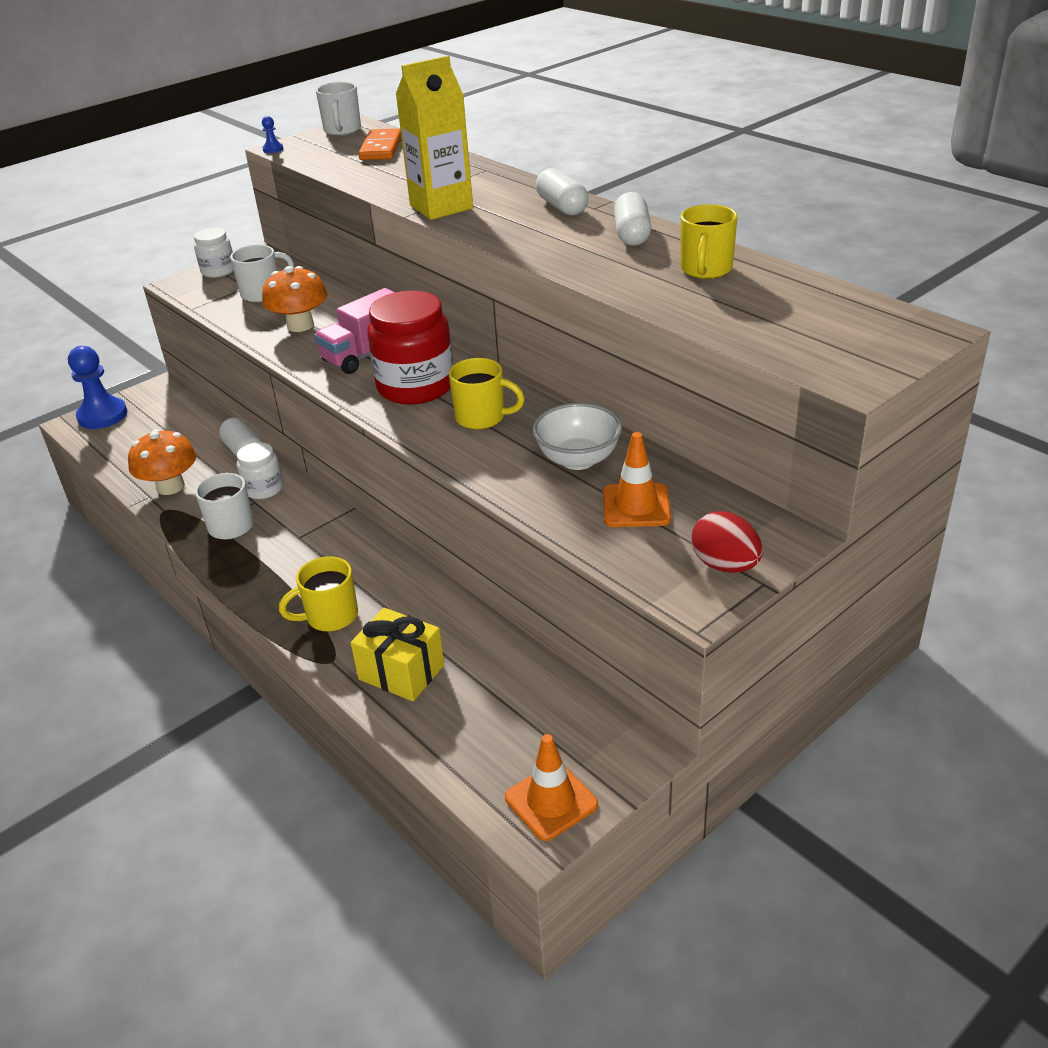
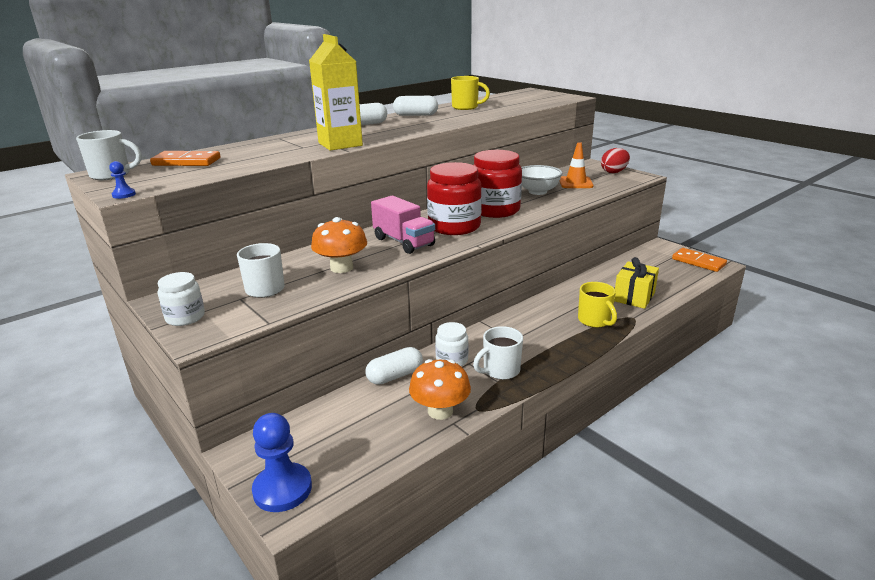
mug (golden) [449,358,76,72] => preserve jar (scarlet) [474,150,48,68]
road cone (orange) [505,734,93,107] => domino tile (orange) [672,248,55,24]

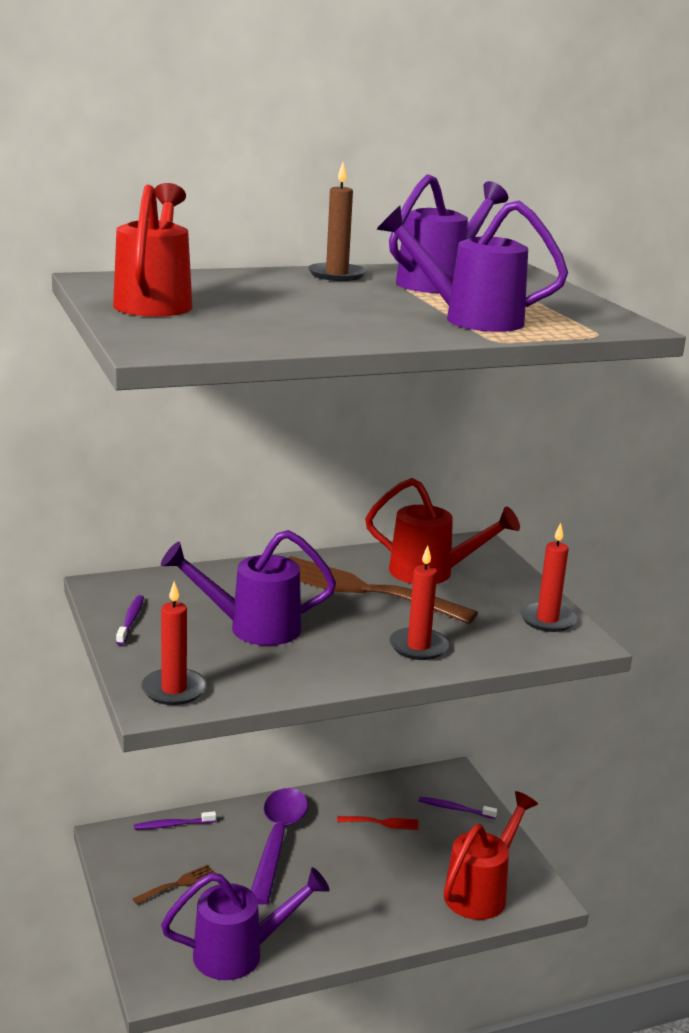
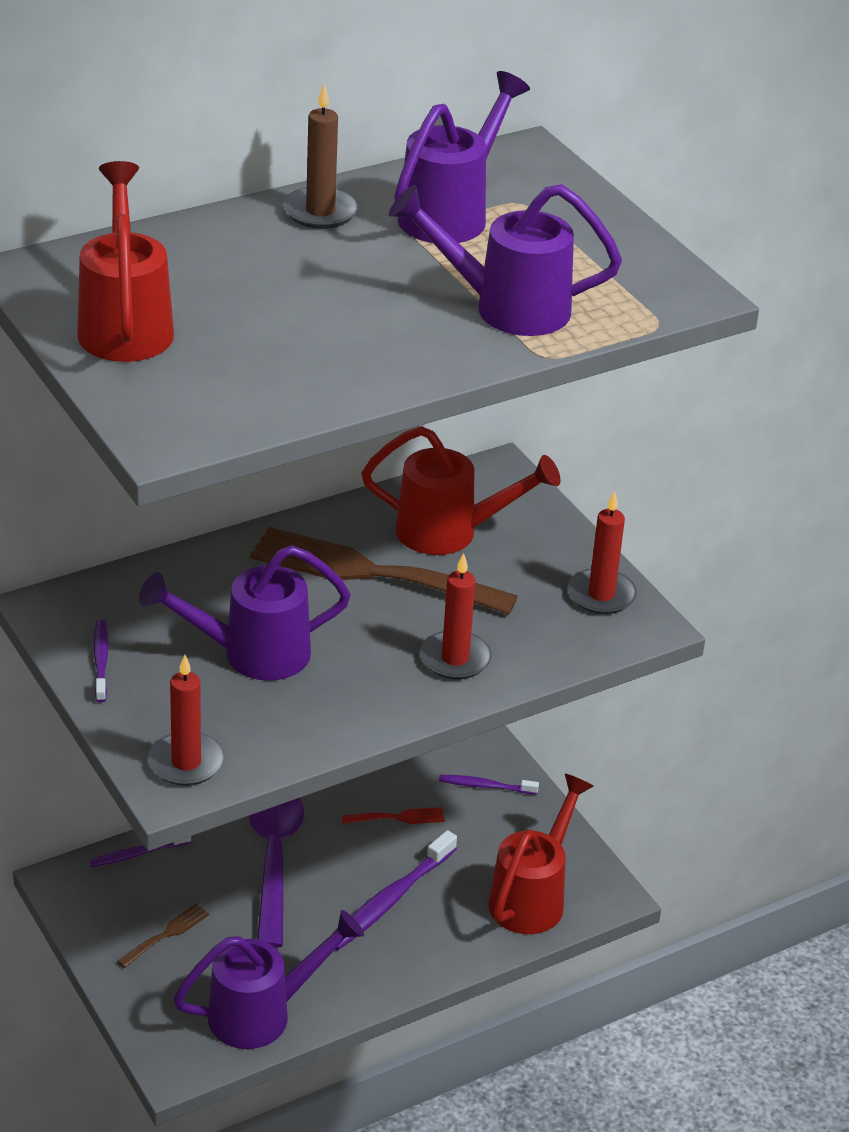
nothing => tooth brush (violet) [335,830,122,120]

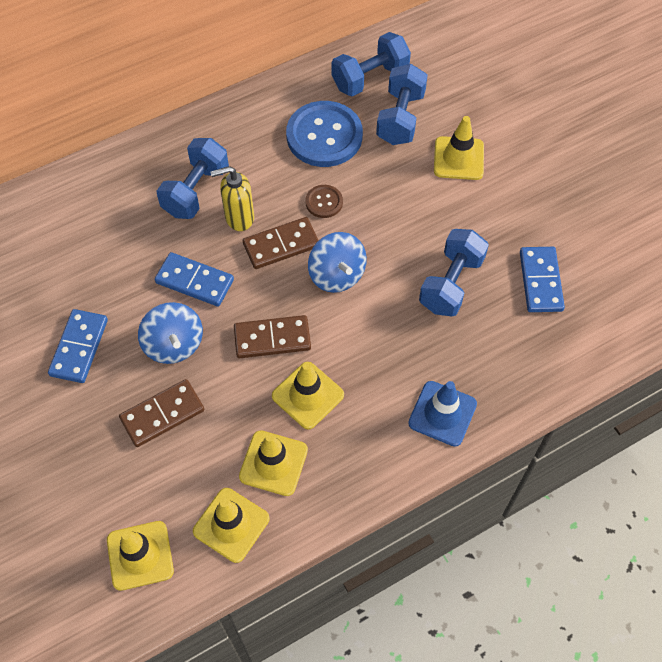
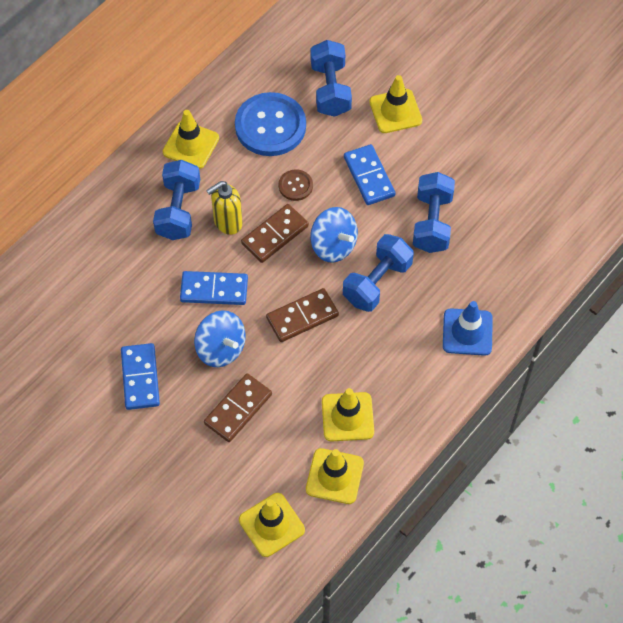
road cone (golden) [272,362,72,68] => road cone (golden) [163,110,56,59], shifted
dumbbell (cobalt) [332,32,79,64] => dumbbell (cobalt) [343,234,71,78], shifted
domino tile (cobalt) [520,247,45,65] => domino tile (cobalt) [344,144,51,61], shifted

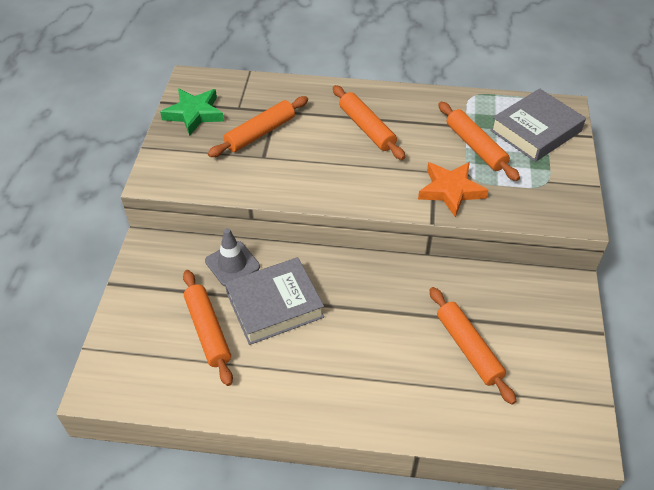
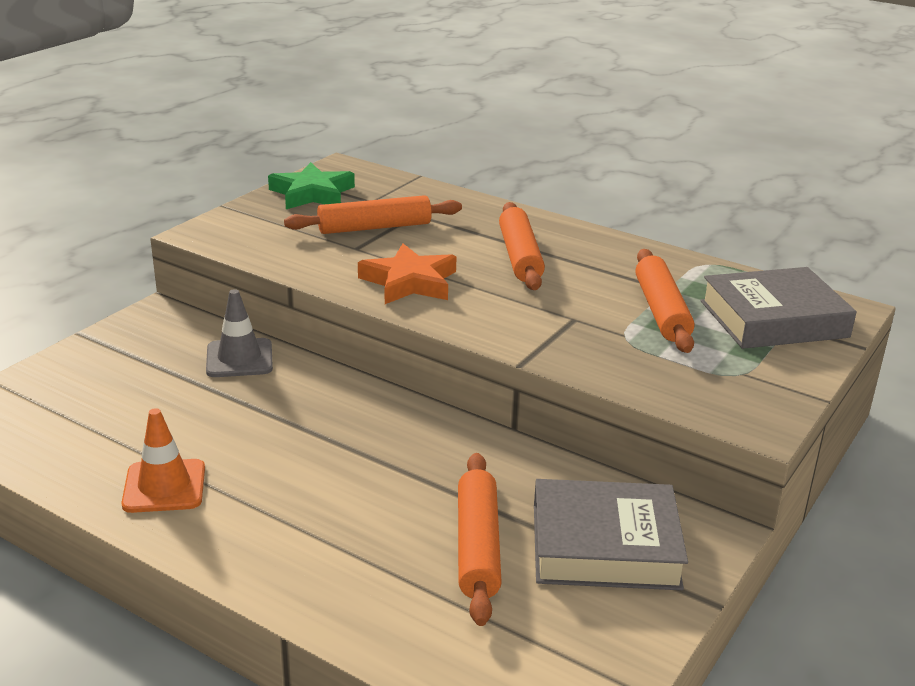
pastry roller (orange) [183,270,50,116] => nothing
nothing => road cone (orange) [121,408,84,105]
hardcover (gray) [225,257,99,88] => hardcover (gray) [534,479,154,111], shifted
star (orange) [418,162,71,55] => star (orange) [358,244,99,60], shifted

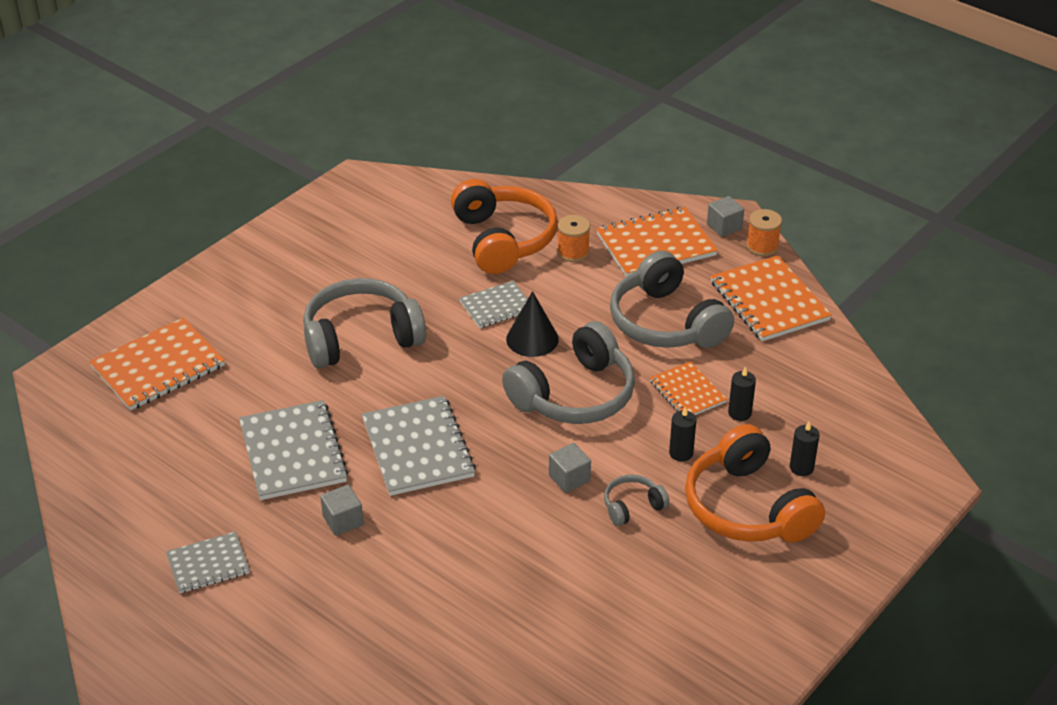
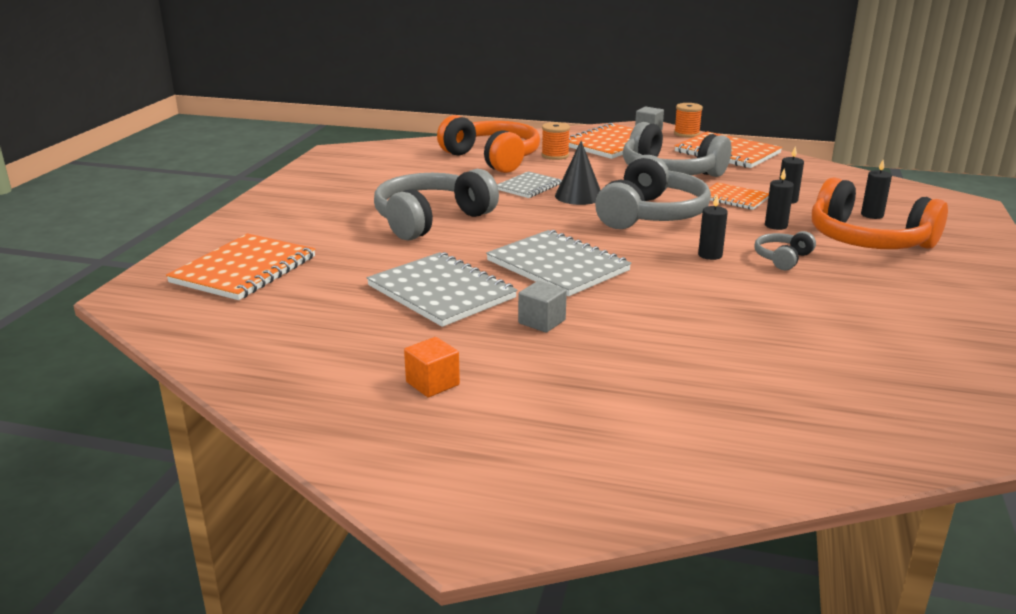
notepad (gray) [166,532,84,62] => block (orange) [404,337,56,60]
block (gray) [549,443,42,50] => pillar candle (black) [698,195,30,65]

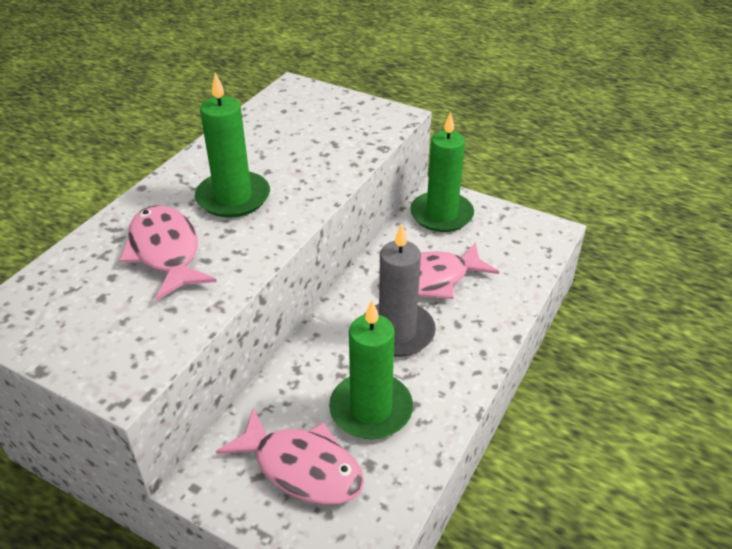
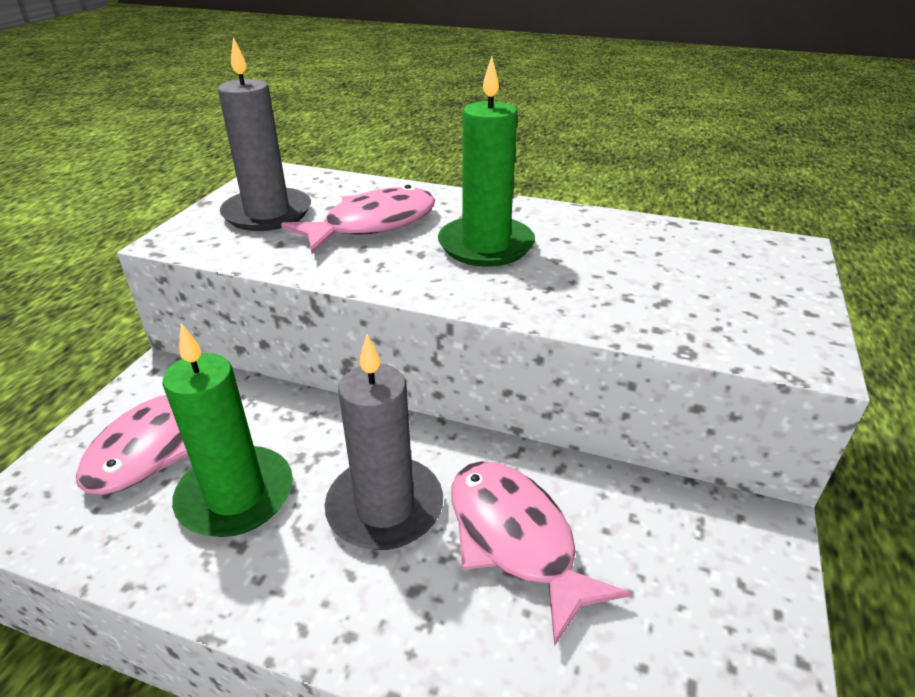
pillar candle (leaf-green) [410,112,64,120] => nothing
nothing => pillar candle (gray) [218,37,93,194]

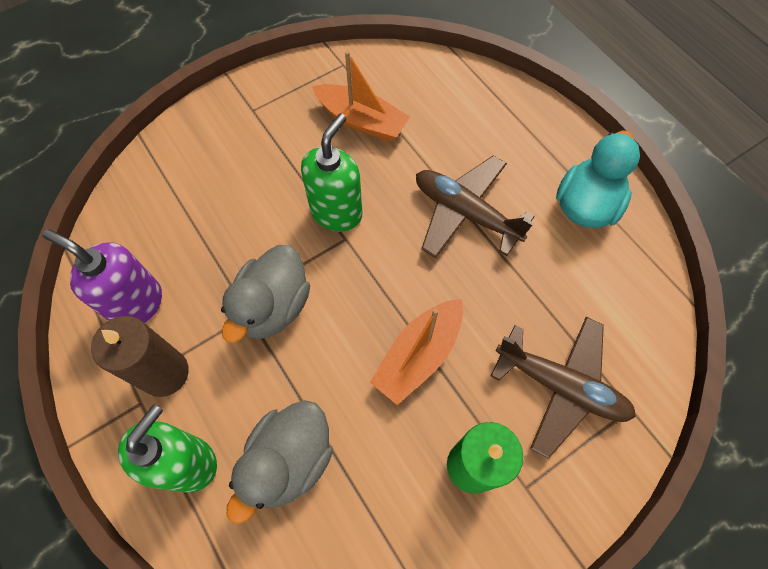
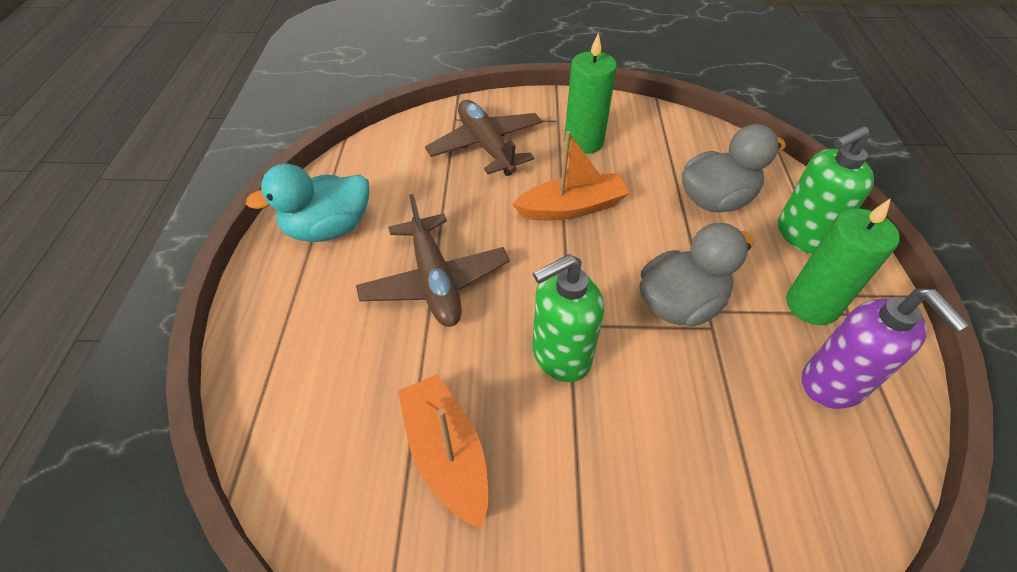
pillar candle (dark brown) [91,316,98,81] => pillar candle (leaf-green) [786,198,114,127]

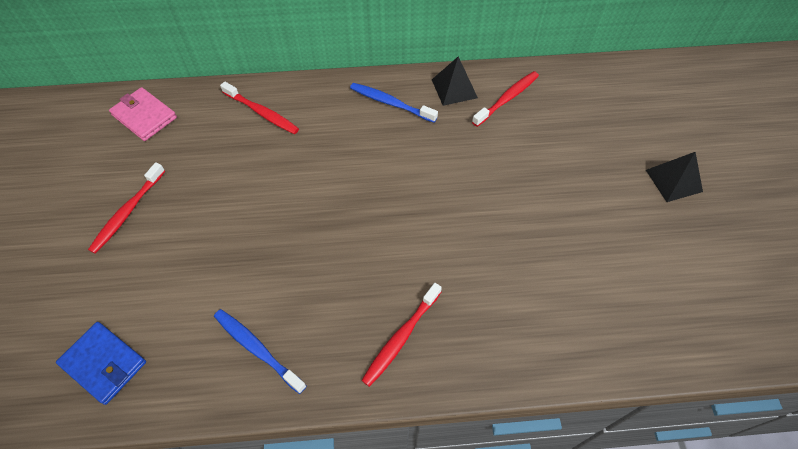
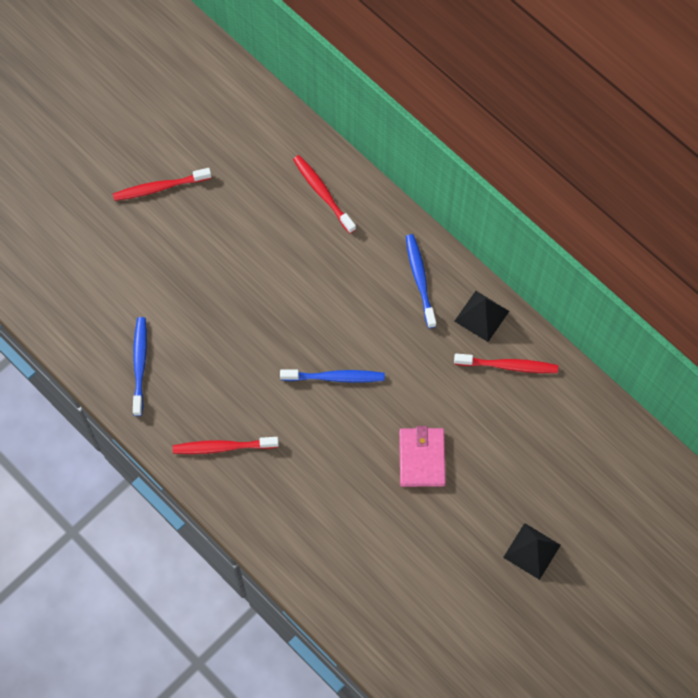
billfold (cobalt) [56,322,90,83] => nothing
nothing => tooth brush (cobalt) [280,369,105,14]
billfold (pink) [109,87,68,54] => billfold (pink) [399,426,47,61], shifted
tooth brush (scarlet) [220,81,79,53] => tooth brush (scarlet) [293,155,63,79], 150 degrees clockwise

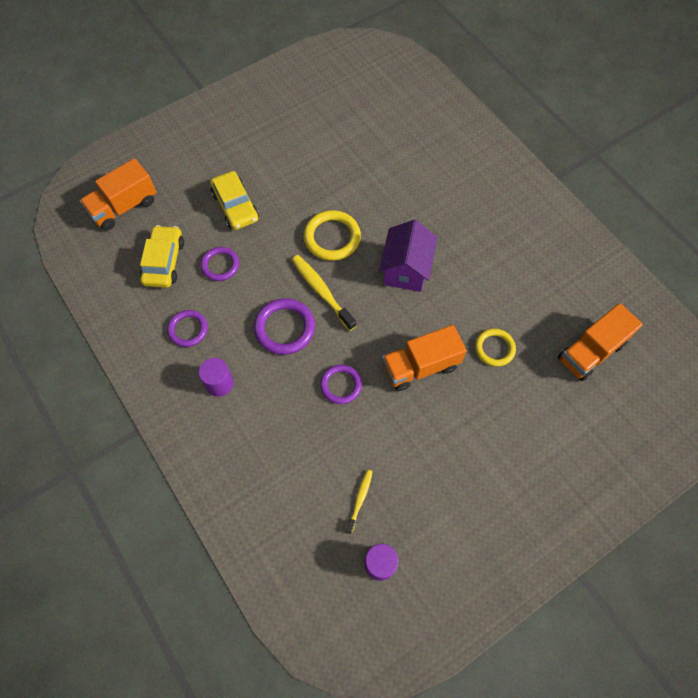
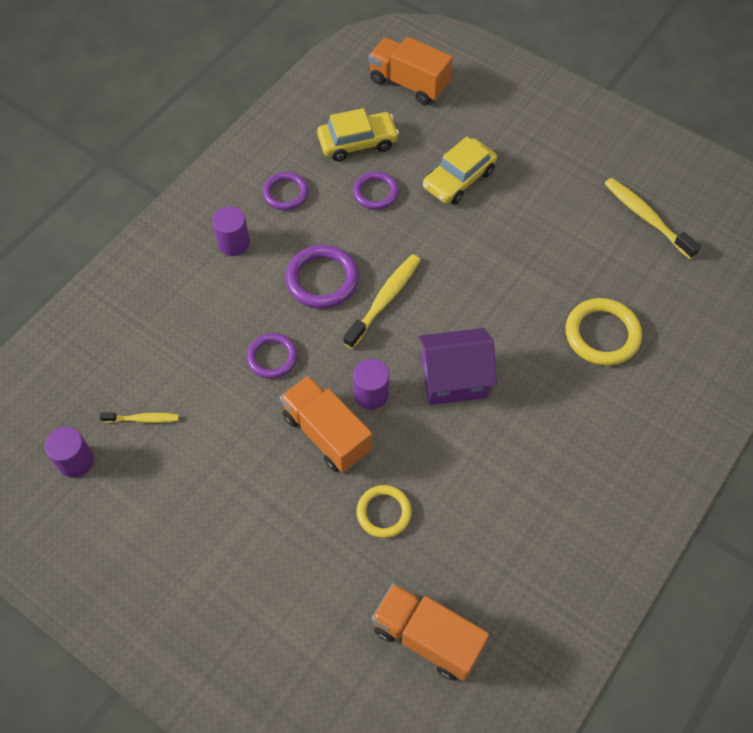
nothing => cylinder (violet) [353,359,36,51]
nothing => tooth brush (golden) [604,178,97,81]
ring (golden) [303,210,58,51] => ring (golden) [565,298,77,68], shifted

